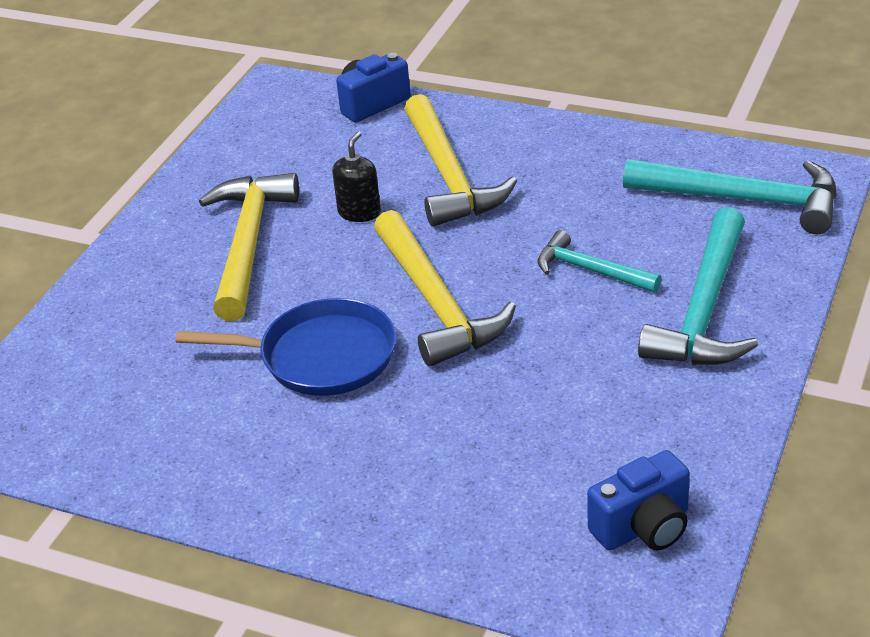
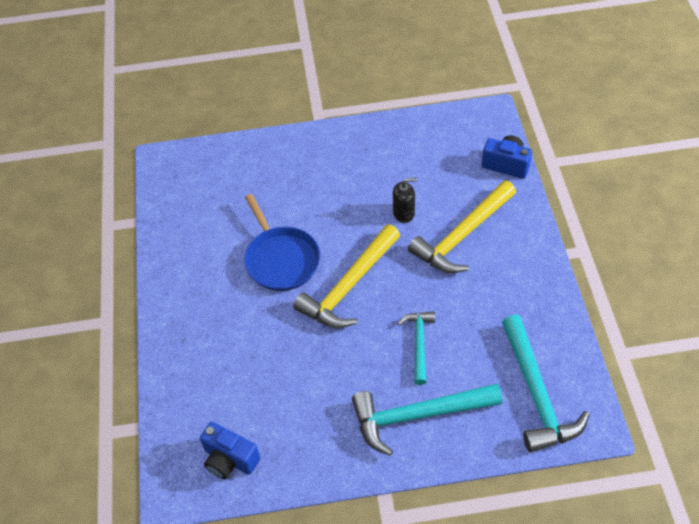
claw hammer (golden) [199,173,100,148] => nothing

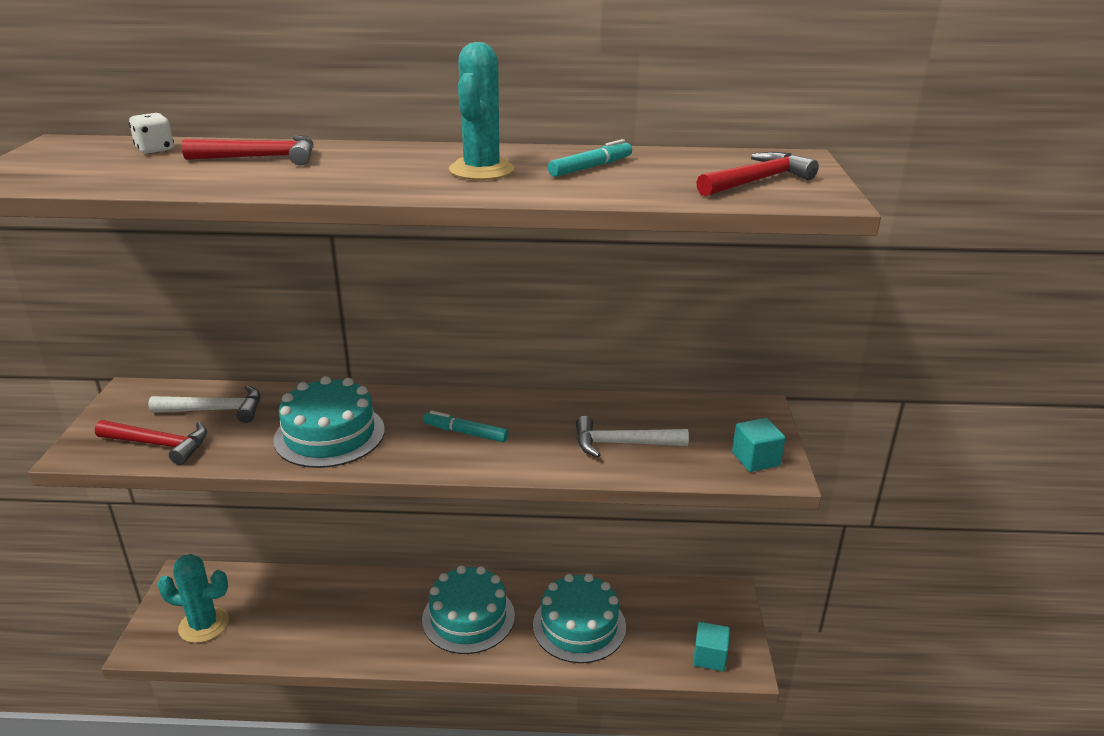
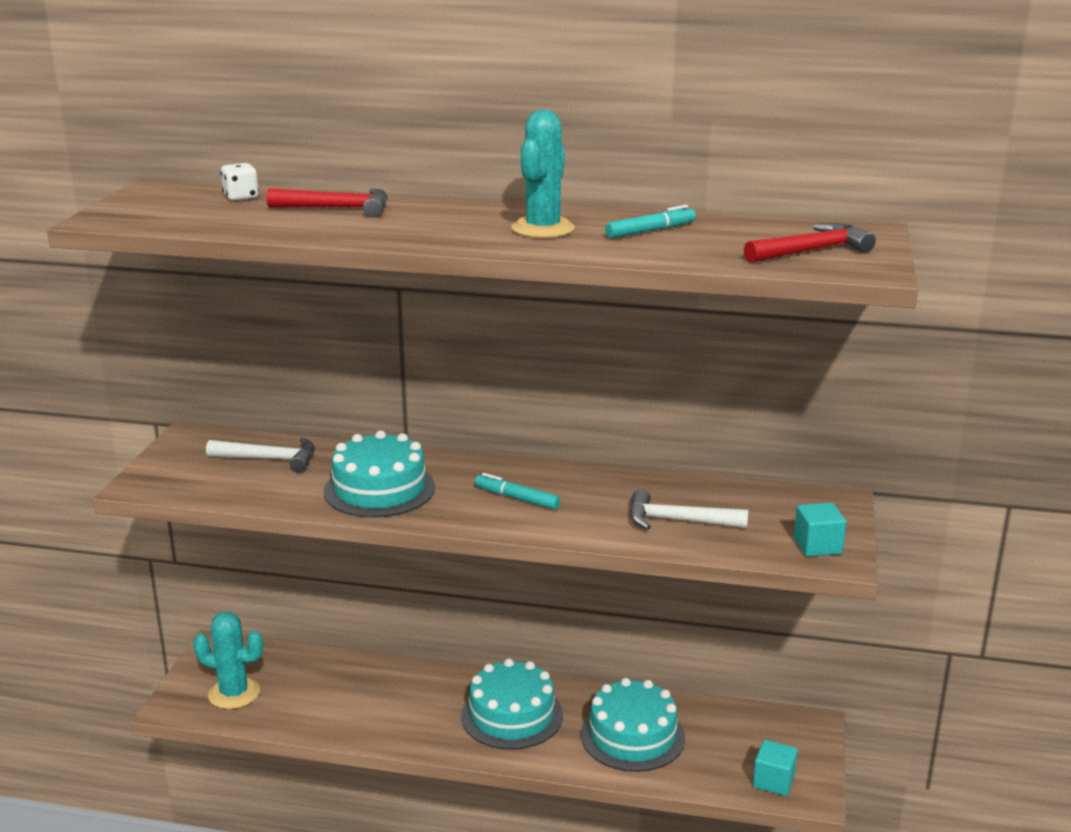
claw hammer (scarlet) [95,420,112,45] => nothing

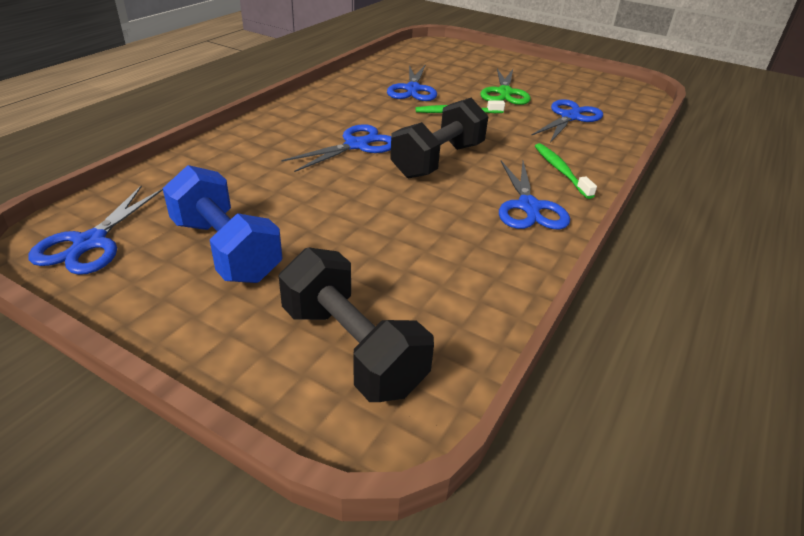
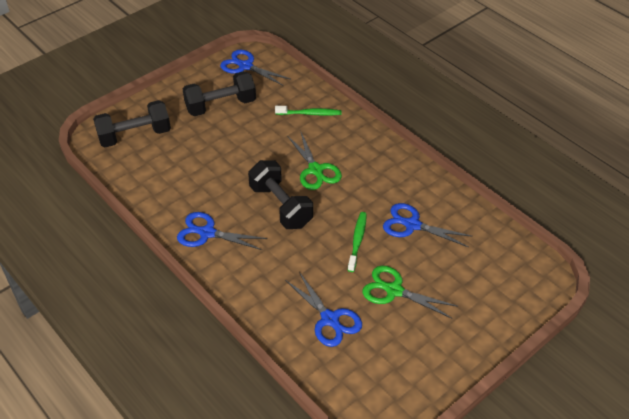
tooth brush (leaf-green) [535,143,62,56] => tooth brush (leaf-green) [275,106,67,10], shifted
dumbbell (cobalt) [162,165,120,118] => dumbbell (black) [183,71,73,45]
pair of scissors (cobalt) [281,124,110,48] => pair of scissors (leaf-green) [288,132,54,58]

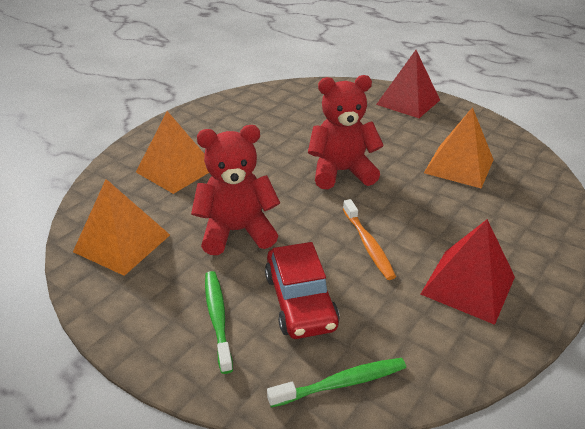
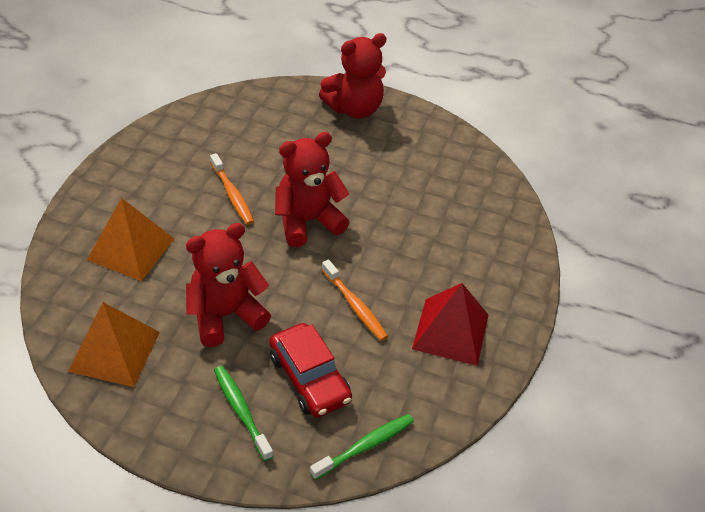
pyramid (orange) [424,107,70,81] => nothing
nothing => tooth brush (orange) [210,153,44,72]
pyramid (scarlet) [376,50,64,68] => teddy bear (scarlet) [319,33,68,86]

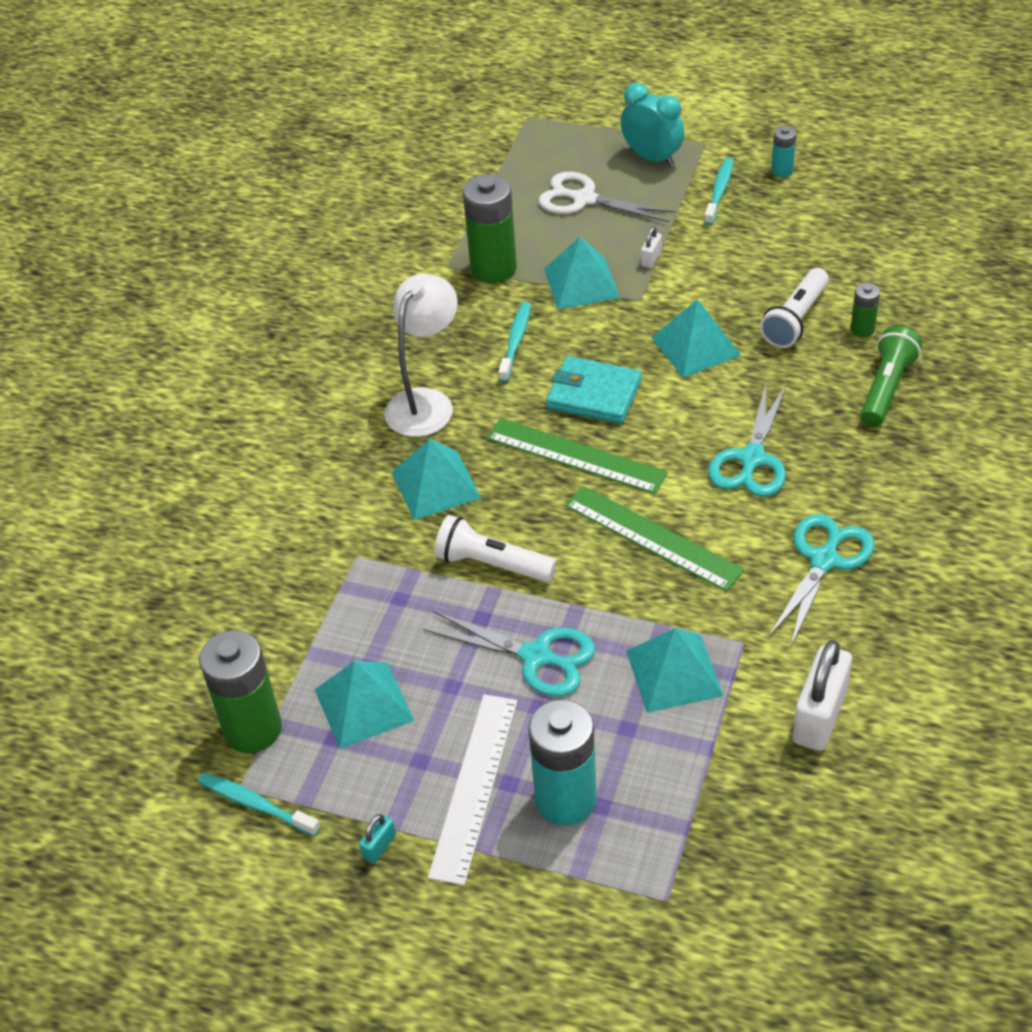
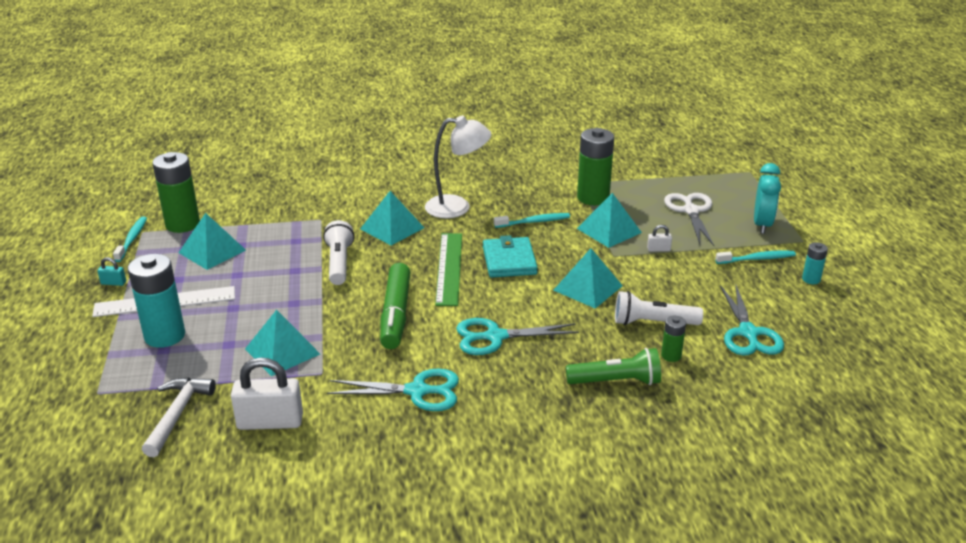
nothing => claw hammer (snow-white) [142,377,74,80]
pair of scissors (aqua) [423,611,172,86] => pair of scissors (aqua) [720,284,64,72], shifted
straightedge (leaf-green) [565,486,179,105] => marker pen (leaf-green) [380,263,31,86]

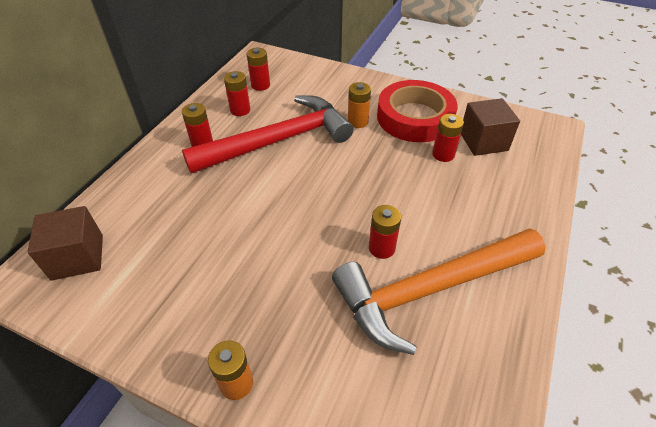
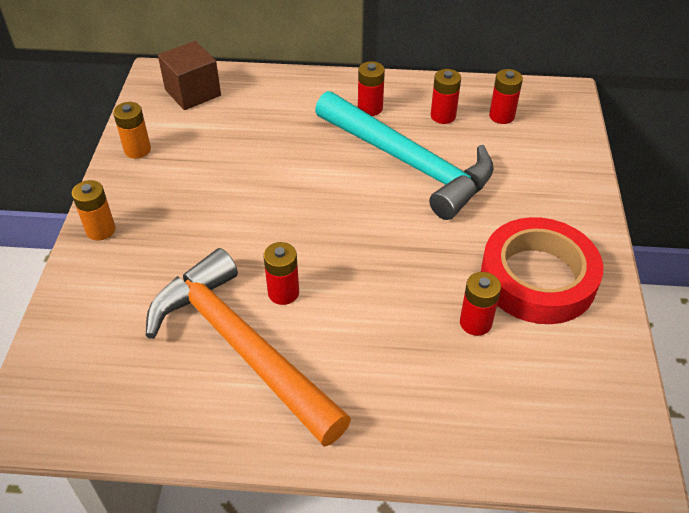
block (dark brown) [461,98,59,58] => nothing
AA battery (orange) [348,82,23,46] => AA battery (orange) [113,102,38,57], shifted
claw hammer (scarlet) [182,95,171,79] => claw hammer (aqua) [315,91,179,129]

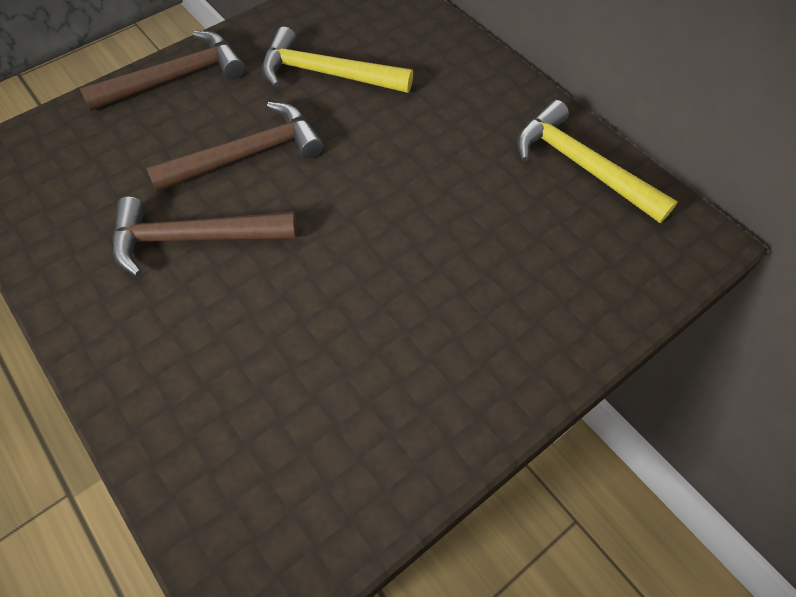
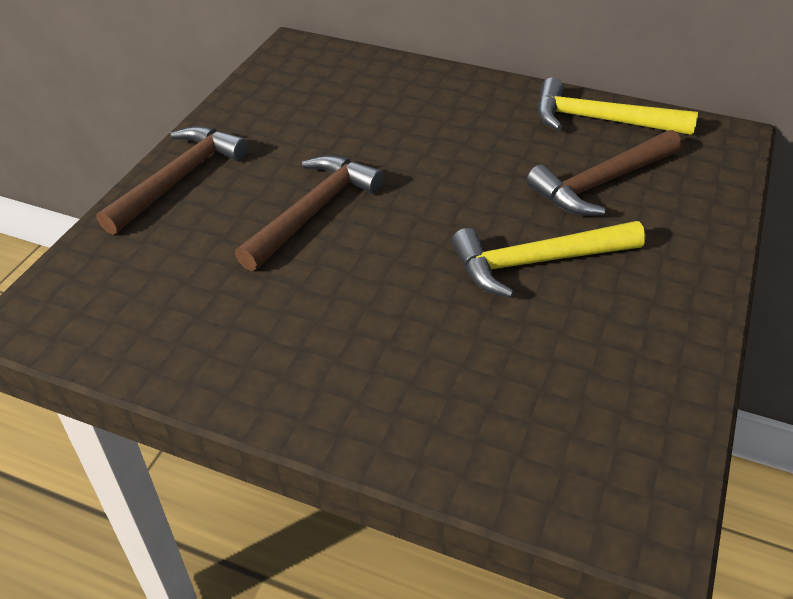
claw hammer (dark brown) [113,197,184,79] => claw hammer (dark brown) [526,130,156,85], shifted
claw hammer (golden) [262,27,151,66] => claw hammer (golden) [451,221,194,77], shifted

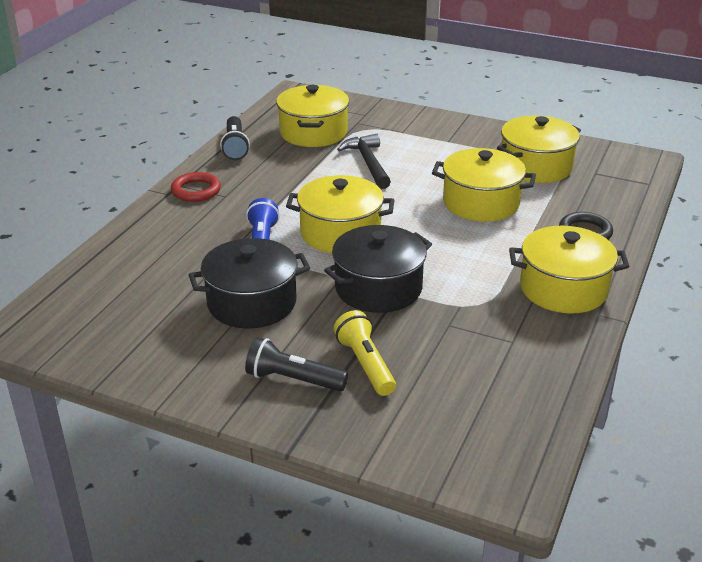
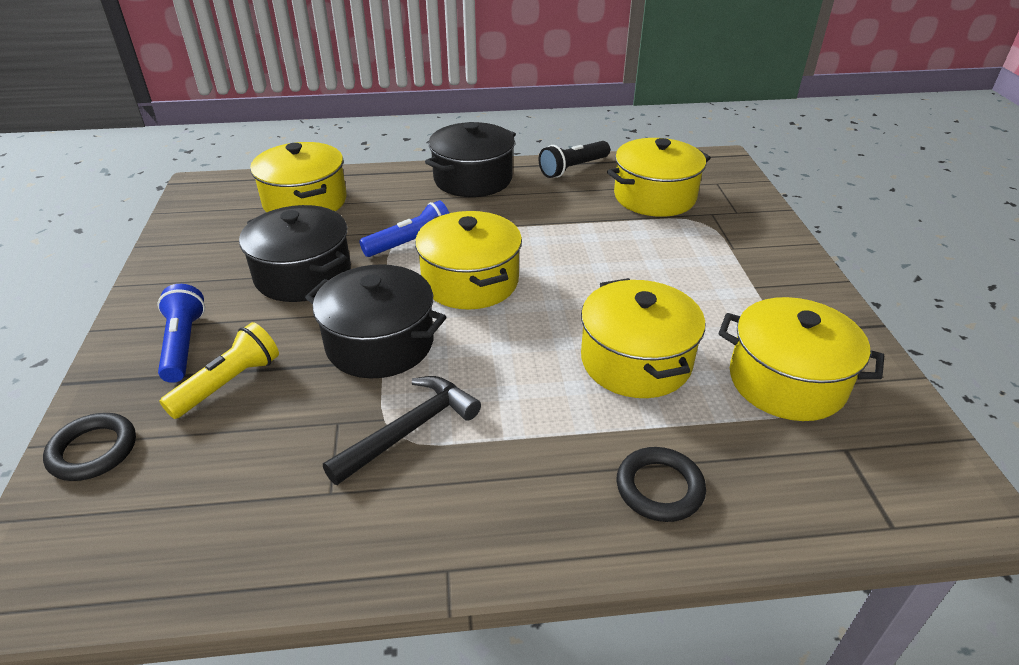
nothing => ring (black) [43,413,93,68]
claw hammer (black) [337,134,54,55] => claw hammer (black) [323,376,158,109], shifted
pot (golden) [509,226,121,88] => pot (golden) [250,142,97,71], shifted
ring (scarlet) [171,172,50,30] => pot (black) [425,122,91,75]
torch (black) [245,337,103,54] => torch (cobalt) [157,284,48,99]

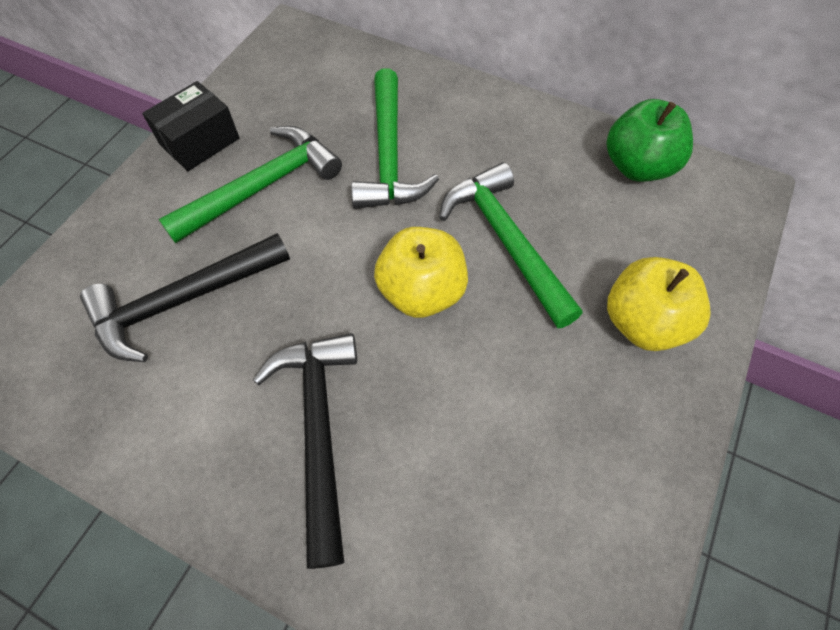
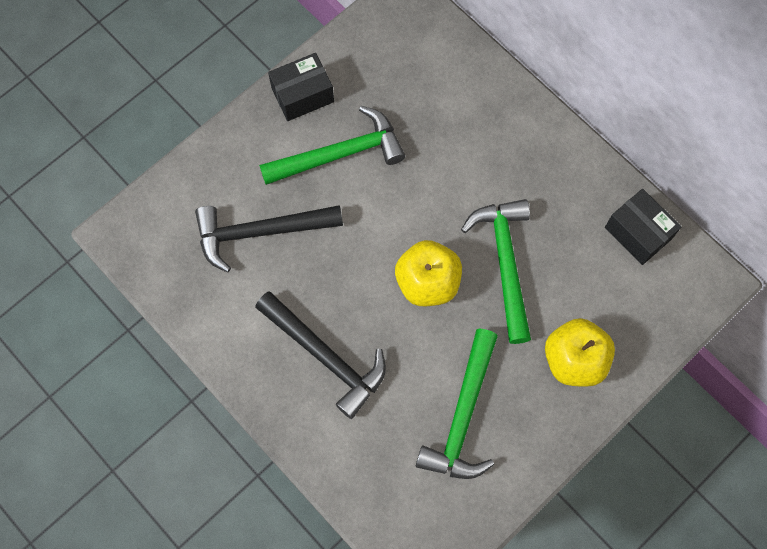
claw hammer (leaf-green) [351,68,88,141] => claw hammer (leaf-green) [416,329,82,150], shifted
apple (leaf-green) [606,99,87,83] => package (black) [605,189,76,76]
claw hammer (black) [253,333,104,236] => claw hammer (black) [255,291,131,128], 120 degrees clockwise

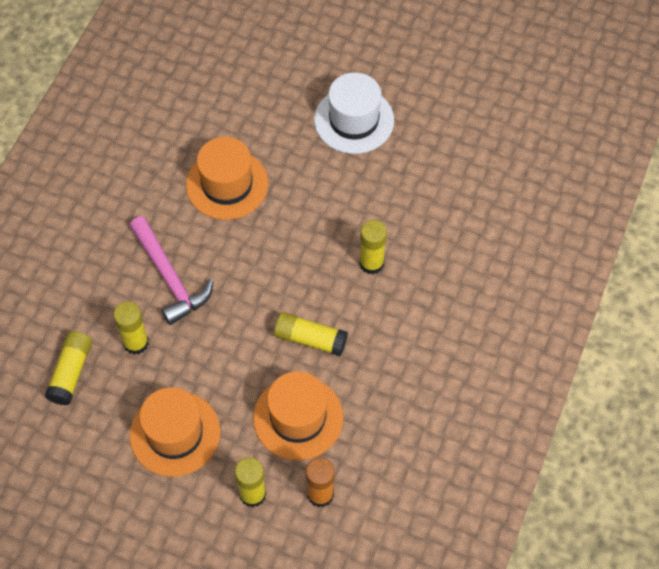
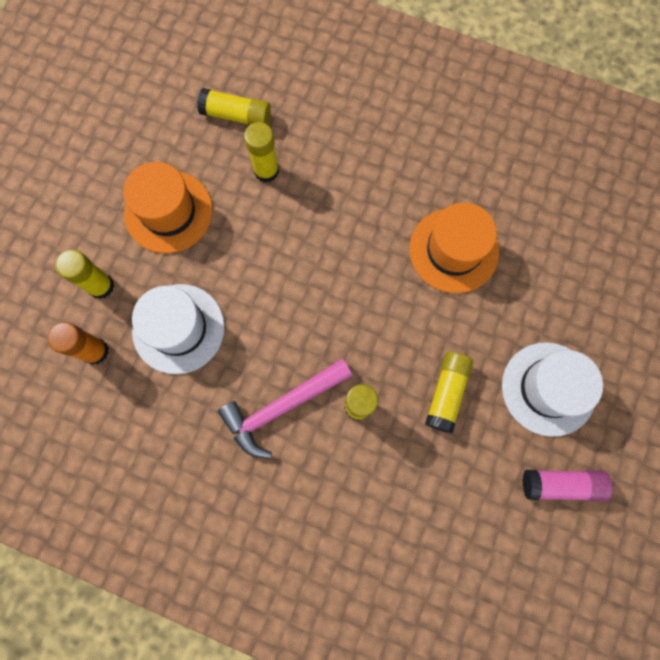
nothing => glue stick (pink) [522,470,91,31]
claw hammer (pink) [129,216,85,109] => claw hammer (pink) [218,359,134,99], shifted
glue stick (golden) [274,312,74,44] => glue stick (golden) [425,352,48,81], shifted
top hat (orange) [253,371,90,89] => top hat (snow-white) [132,284,93,90]

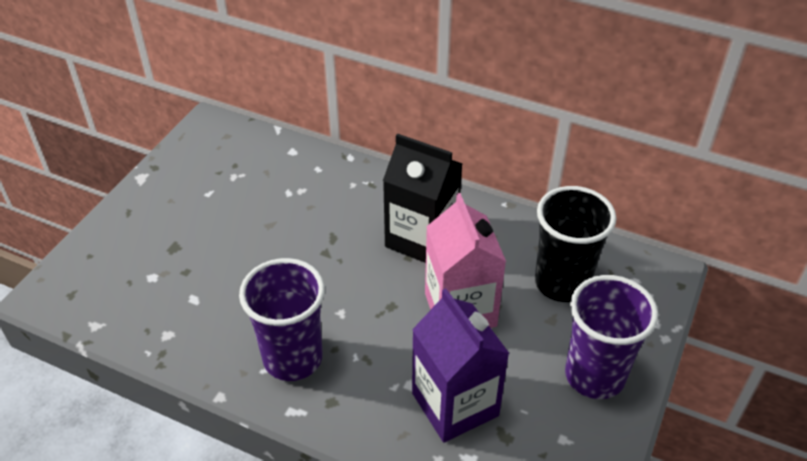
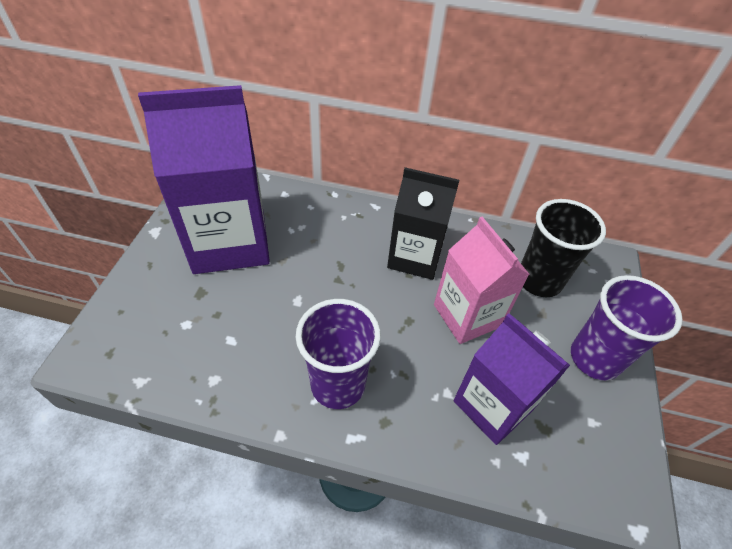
nothing => milk carton (violet) [138,85,132,189]

